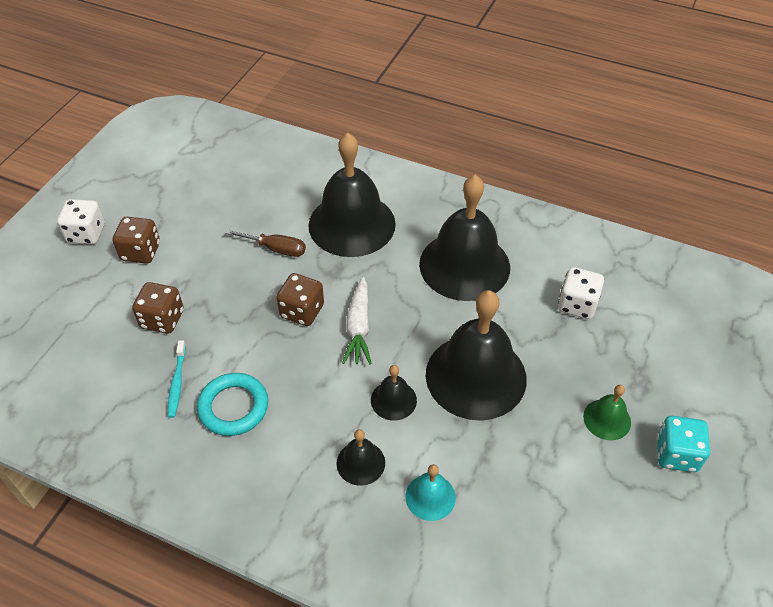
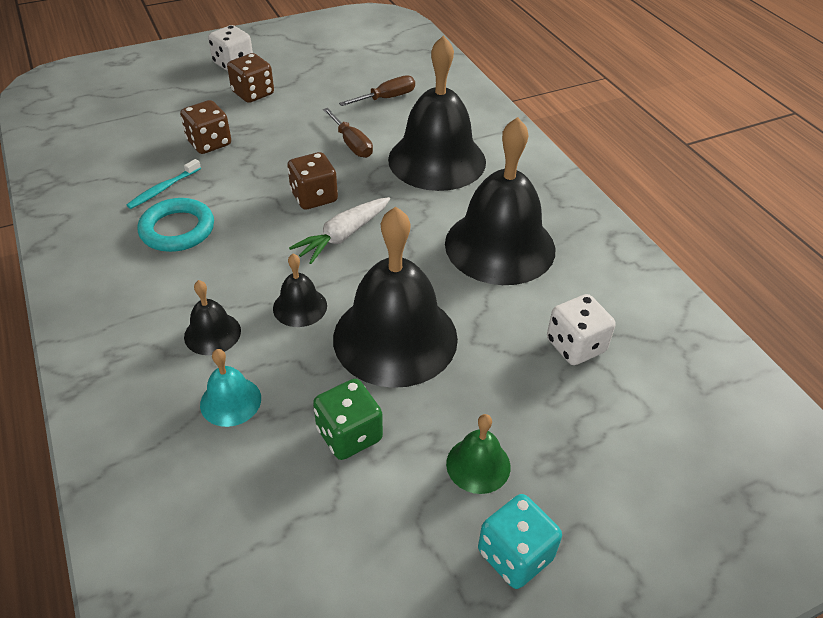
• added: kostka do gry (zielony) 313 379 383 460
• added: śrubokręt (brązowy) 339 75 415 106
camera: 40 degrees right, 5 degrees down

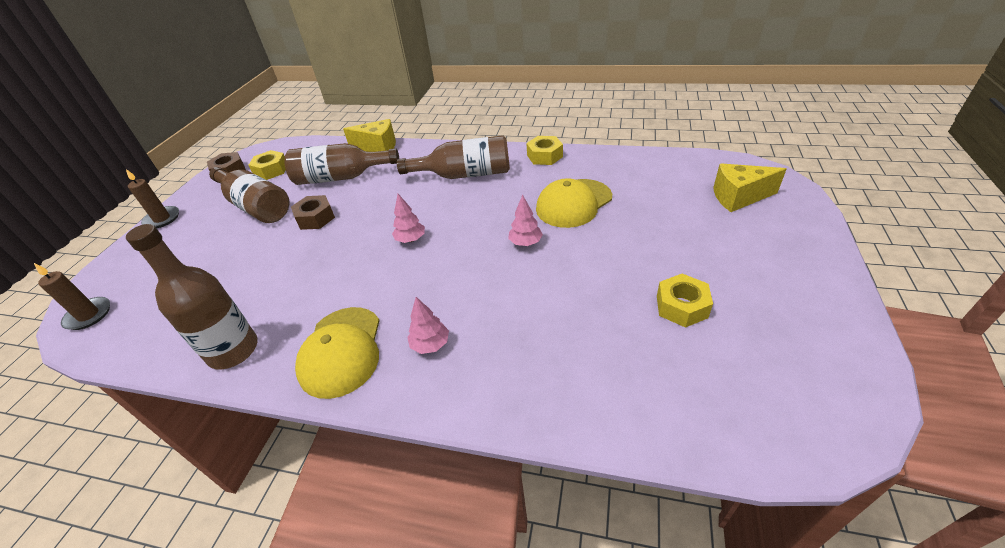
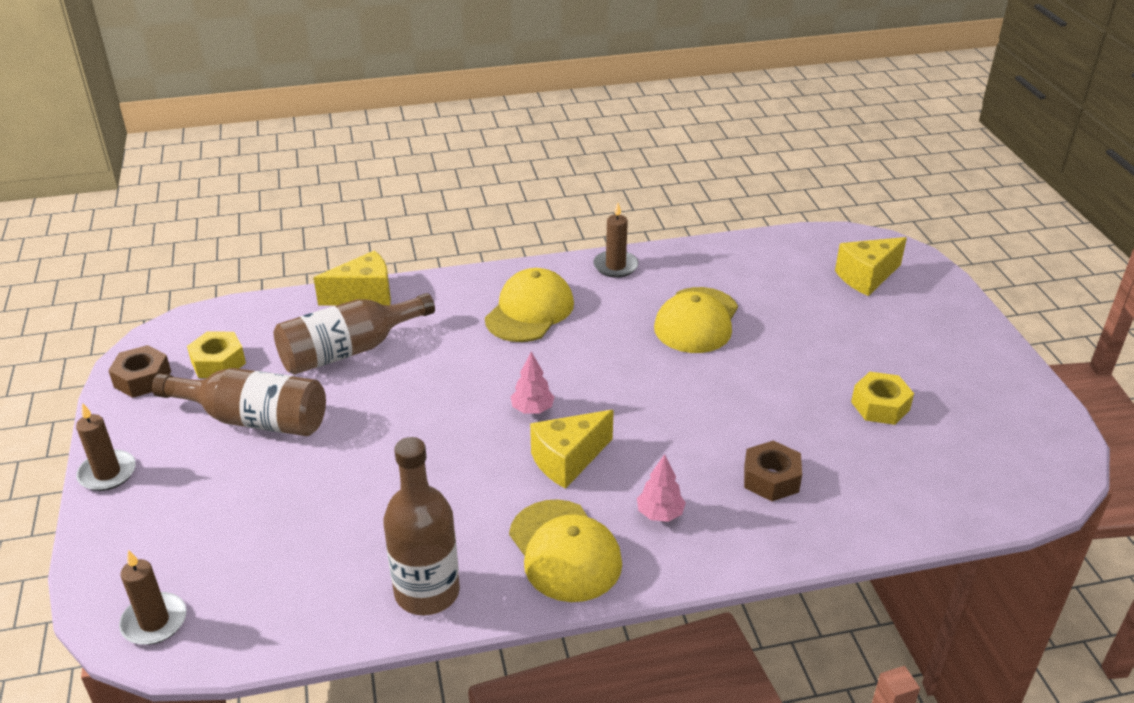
• removed: drzewko (różowy) 508 195 543 246
• added: ser (żółty) 530 410 614 489
• moved: nakrętka (brązowy) 291 195 335 230 to 744 440 802 501
• replaced: butelka (brązowy) 397 135 510 179 to czapka (żółty) 485 268 574 342
• replaced: nakrętka (żółty) 526 136 563 165 to świeca (brązowy) 593 202 638 278
camera: 30 degrees left, 5 degrees down

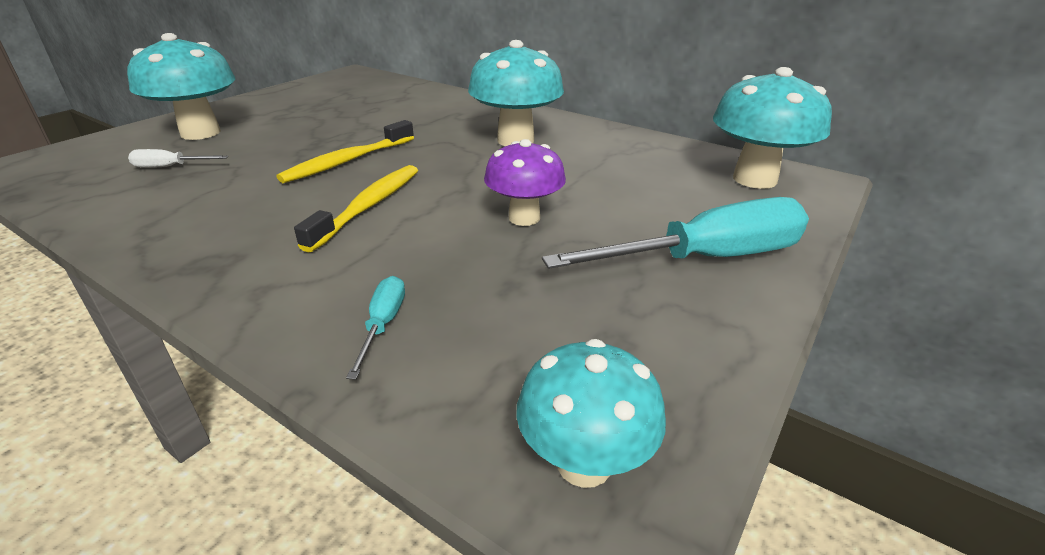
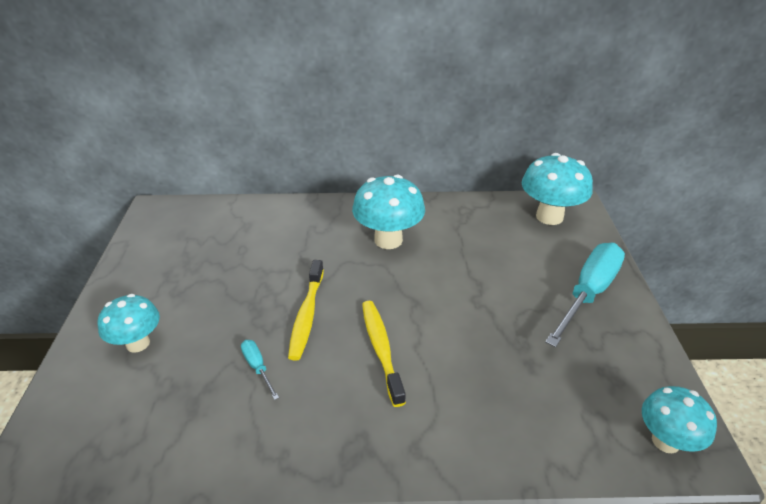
• removed: śrubokręt (biały) 128 149 228 168
• removed: grzyb (fioletowy) 484 139 566 226
• moved: śrubokręt (turkusowy) 346 276 405 380 to 241 340 279 400
• resized: grzyb (turkusowy) 127 33 235 140 = 98 294 160 353 x0.66
camera: 35 degrees left, 5 degrees up

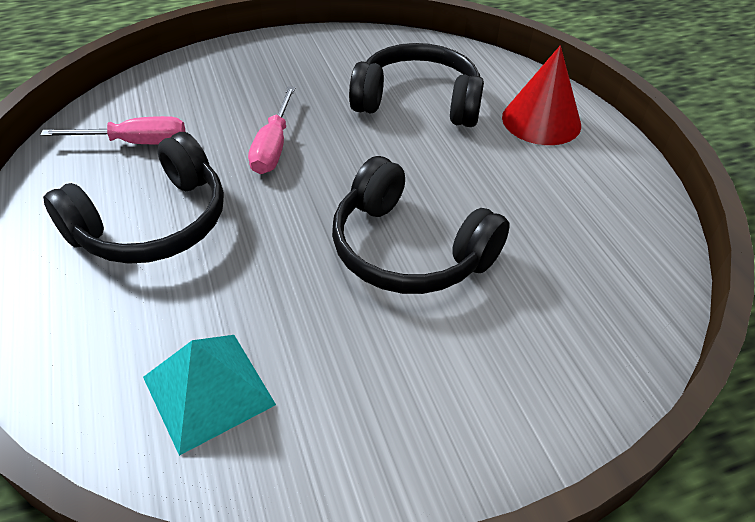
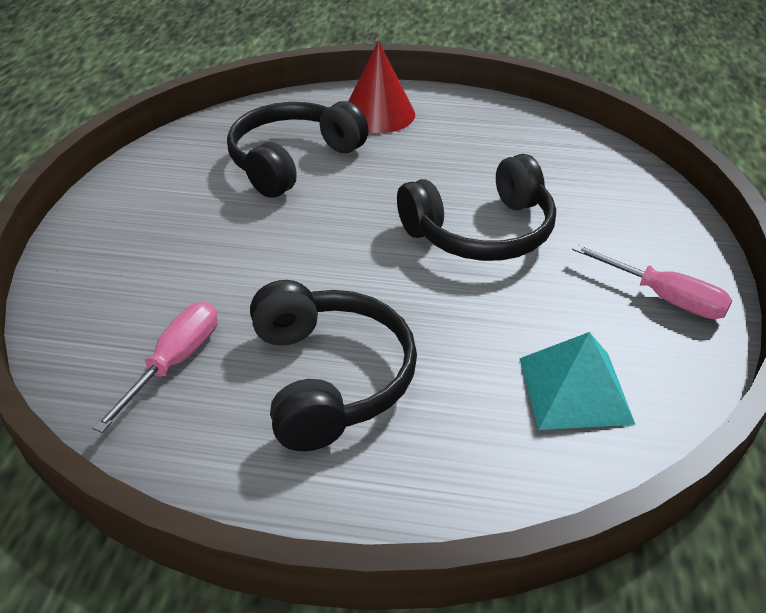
• moved: śrubokręt (różowy) 248 86 295 174 to 572 244 732 319
camera: 60 degrees left, 5 degrees down

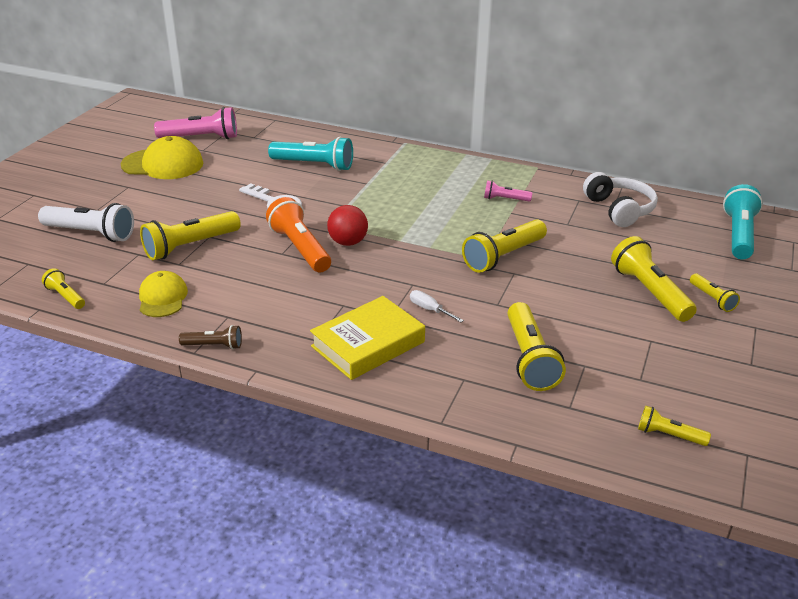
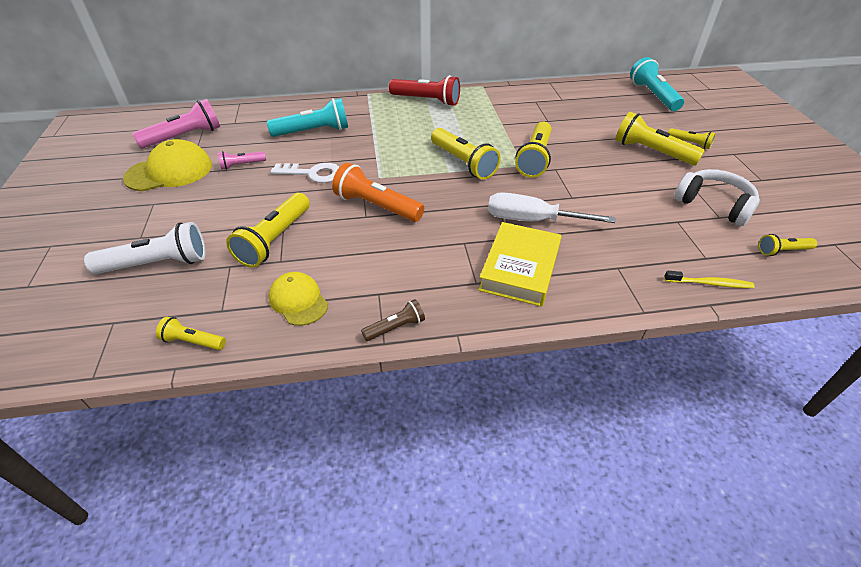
• removed: piłka (czerwony) 327 205 368 246
• added: latarka (czerwony) 389 75 460 106
• added: szczoteczka do zębów (żółty) 664 271 755 288
• moved: latarka (różowy) 484 180 532 202 to 218 151 266 170
• moved: latarka (żółty) 508 302 566 391 to 431 128 501 180
• moved: słuchawki (biały) 583 172 658 227 to 674 169 760 226
• resized: śrubokręt (biały) 410 290 464 322 = 488 192 616 223 x2.09
camera: 30 degrees left, 10 degrees up

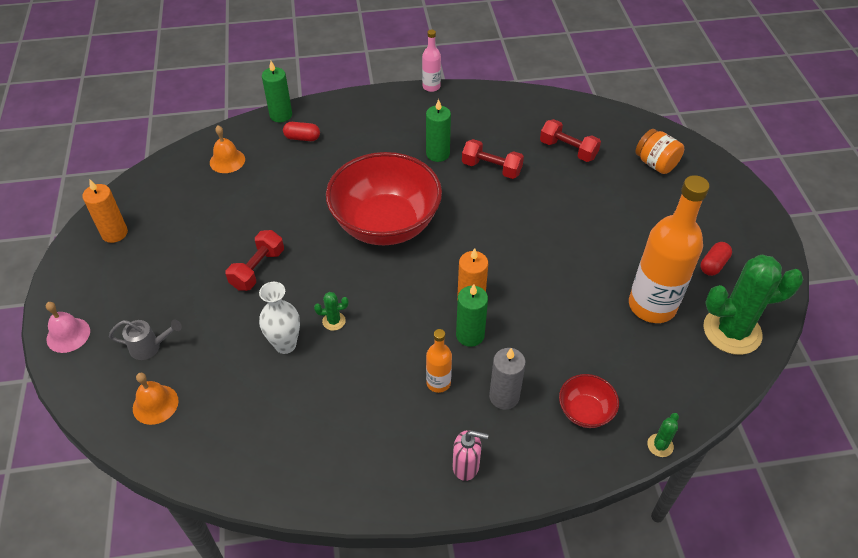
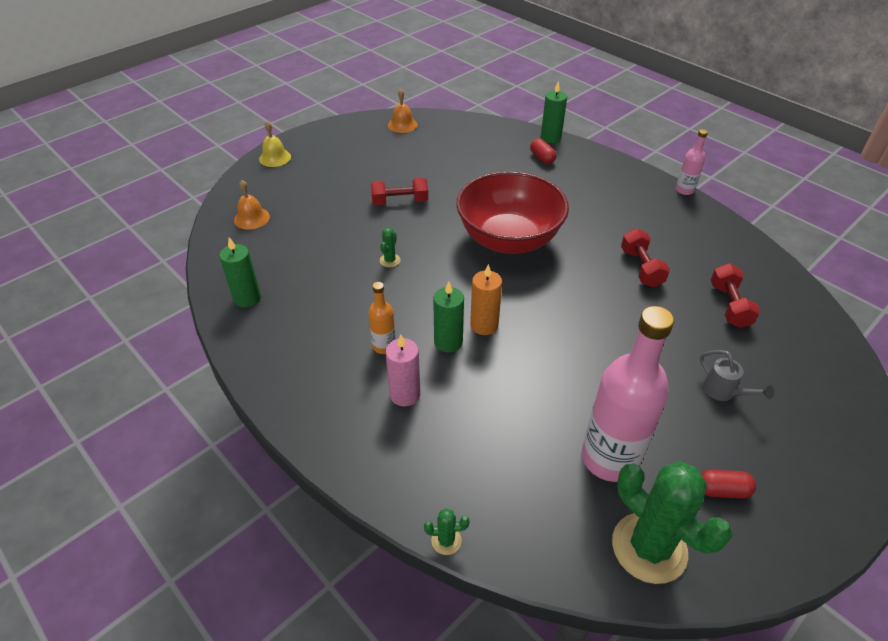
• removed: świeca (pomarańczowy) 82 180 128 243
• removed: wazon (biały) 259 282 300 354
• removed: dozownik mydła (różowy) 452 430 489 481
• removed: miska (czerwony) 559 374 619 428
• removed: słoik (pomarańczowy) 636 129 684 174
• moved: konewka (szary) 109 319 182 360 to 700 350 774 401
• moved: dzwonek (pomarańczowy) 210 125 245 173 to 388 89 417 133
• moved: świeca (zielony) 426 99 451 162 to 219 237 261 307
• recoloured: dzwonek (różowy) 46 302 90 353 to dzwonek (żółty) 259 121 291 167
• recoloured: świeca (szary) 489 348 526 410 to świeca (różowy) 385 335 421 407
• recoloured: butelka (pomarańczowy) 629 175 710 323 to butelka (różowy) 582 306 674 482
• turned: kaktus (zielony) 314 292 349 331 = 380 228 401 267 60 degrees clockwise
camera: 55 degrees right, 5 degrees down

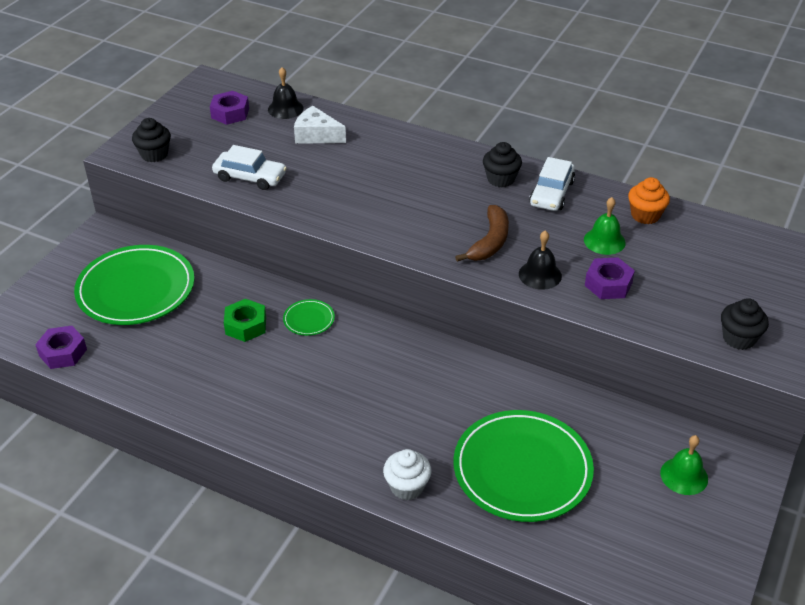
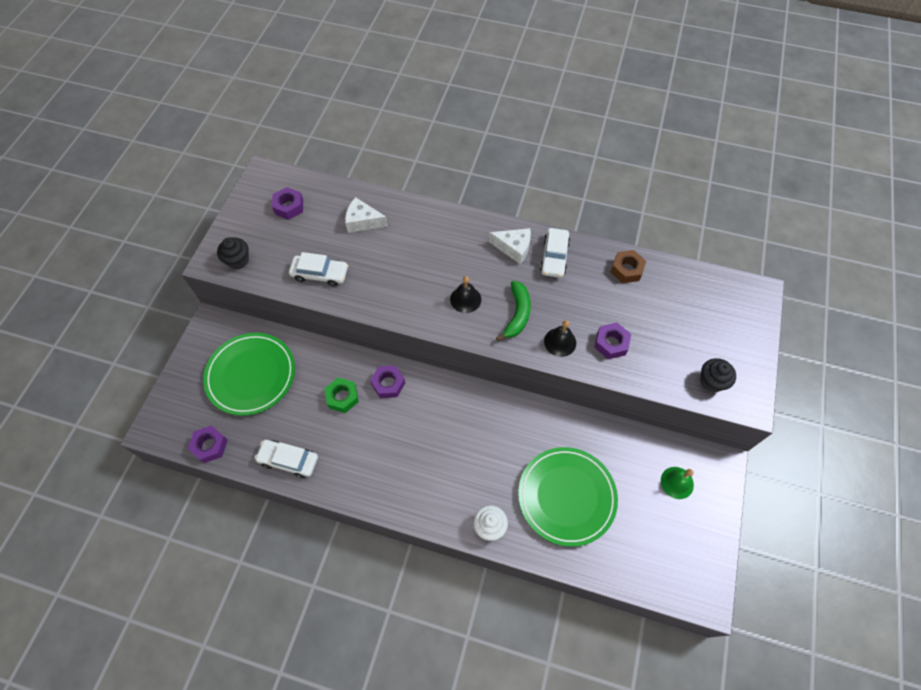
• removed: dzwonek (zielony) 584 197 626 255
• added: samochód (biały) 255 440 318 478
• moved: dzwonek (czarny) 268 67 304 119 to 450 276 481 313
• replaced: talerz (zielony) 283 299 335 336 to nakrętka (fioletowy) 370 365 405 398
• replaced: muffinka (czarny) 483 142 522 187 to ser (biały) 489 228 531 264
• replaced: muffinka (pomarańczowy) 628 177 670 224 to nakrętka (brązowy) 611 250 646 283
• recoloured: banan (brązowy) 455 205 509 262 to banan (zielony) 496 281 531 341
camera: 10 degrees left, 20 degrees up

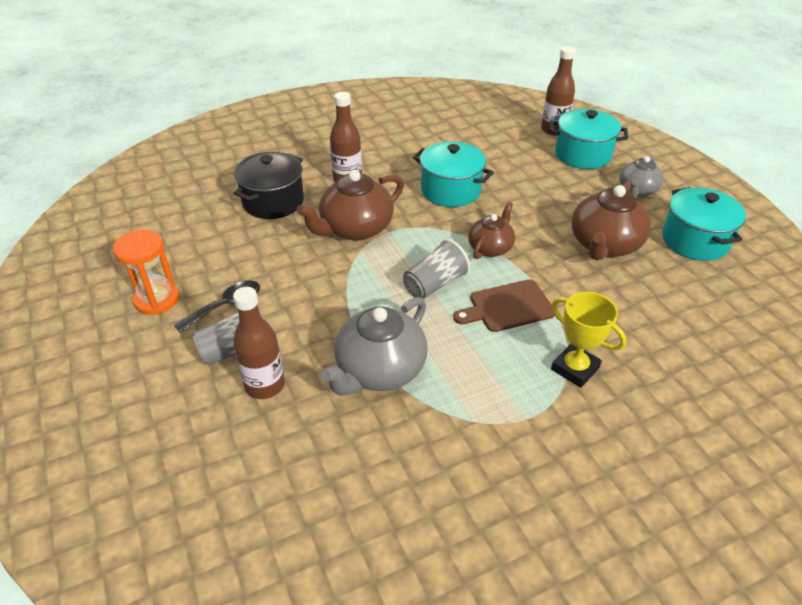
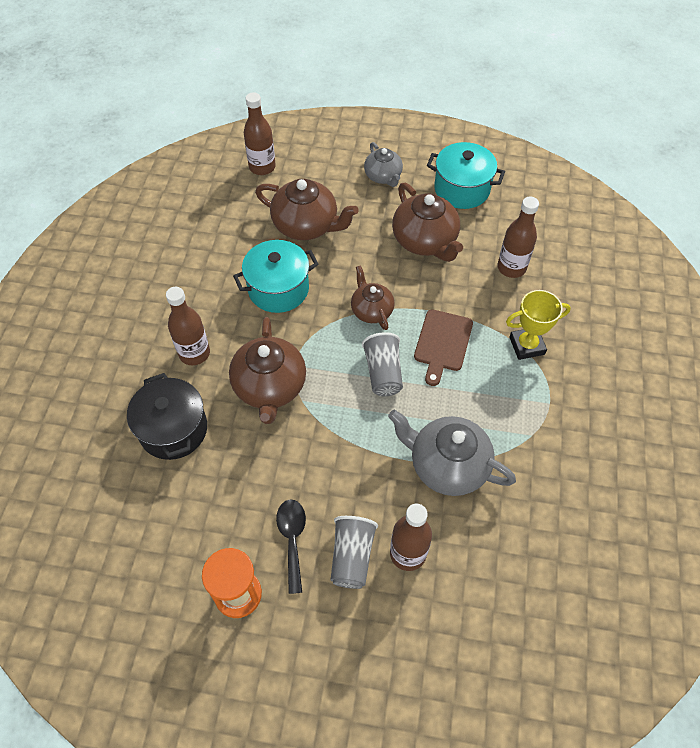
• removed: garnek (turkusowy) 549 109 628 169
• added: imbryk (brązowy) 255 179 359 240
• added: butelka (brązowy) 497 196 539 278
• turned: imbryk (szary) 321 297 428 396 = 388 410 516 496 135 degrees clockwise
camera: 55 degrees left, 15 degrees up

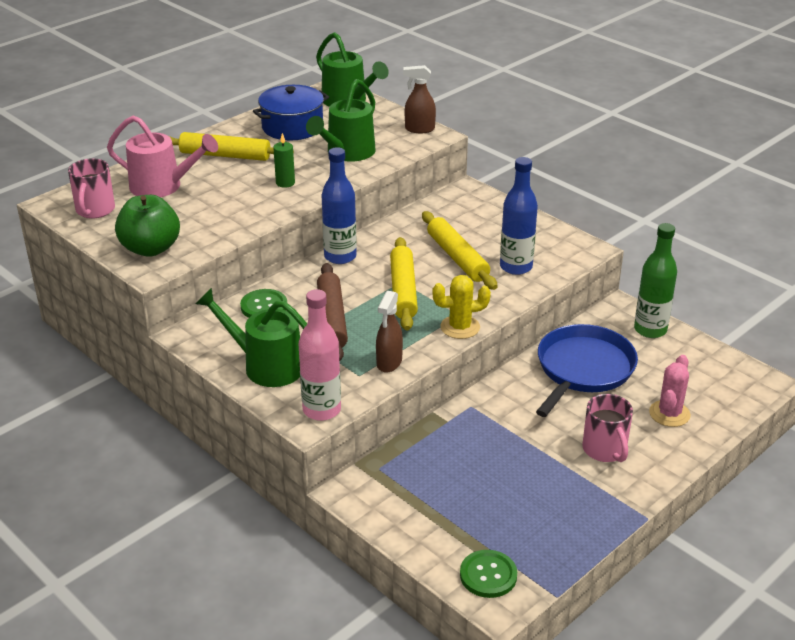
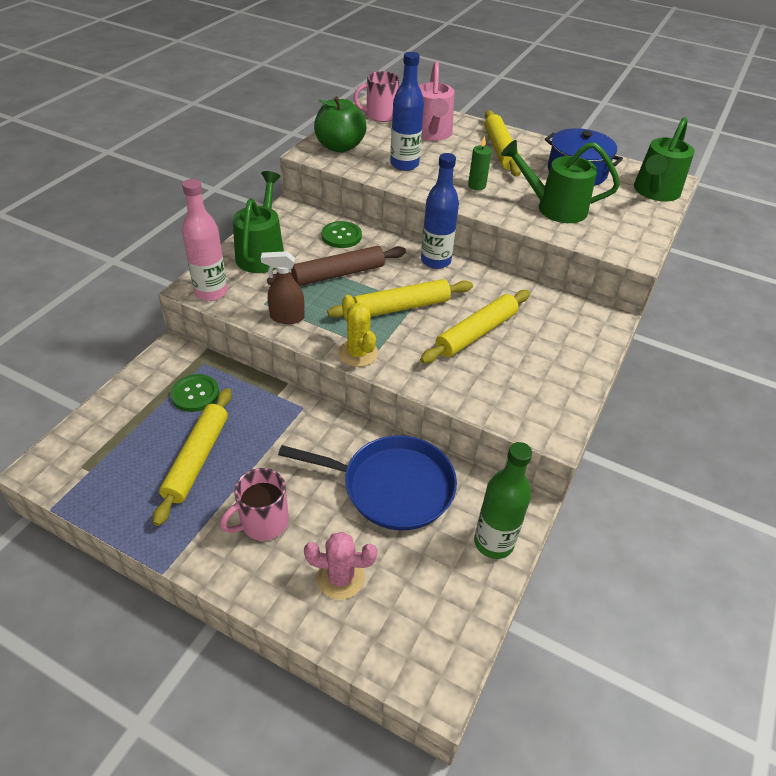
• removed: spryskiwacz (brązowy) 403 65 436 133
• added: wałek do ciasta (żółty) 153 388 232 526
• moved: guzik (zielony) 460 550 517 598 to 170 374 219 412
• moved: butelka (niebieski) 500 157 538 275 to 390 52 424 171
camera: 70 degrees right, 10 degrees up

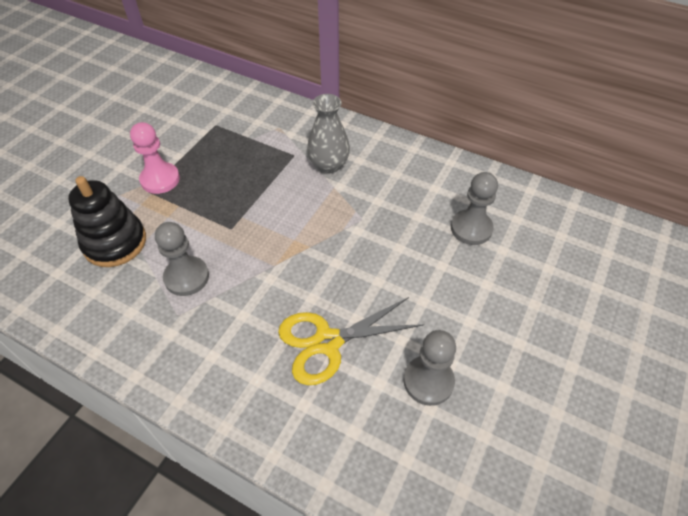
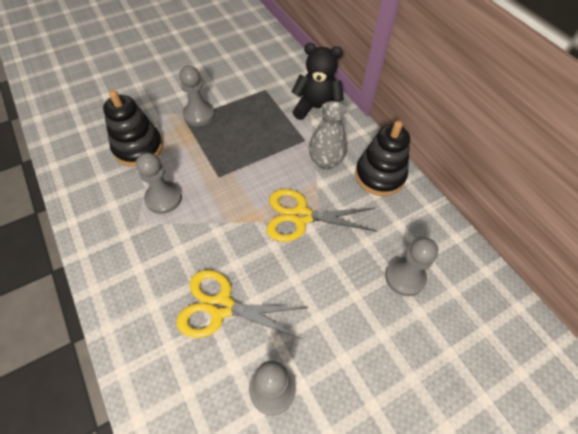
• added: nożyczki (żółty) 266 189 377 242
• added: miś (czarny) 292 43 344 120
• added: zabawka nakładanka (czarny) 355 121 410 196
• recoloured: pionek (różowy) 130 122 180 194 to pionek (szary) 179 66 215 126
camera: 30 degrees right, 5 degrees up

